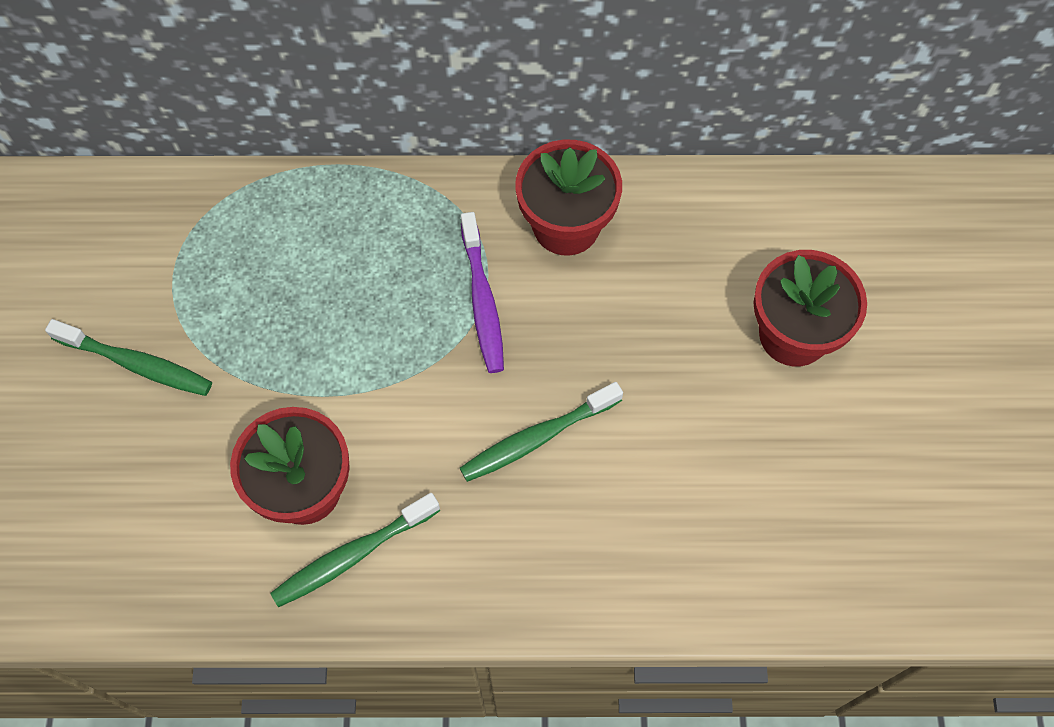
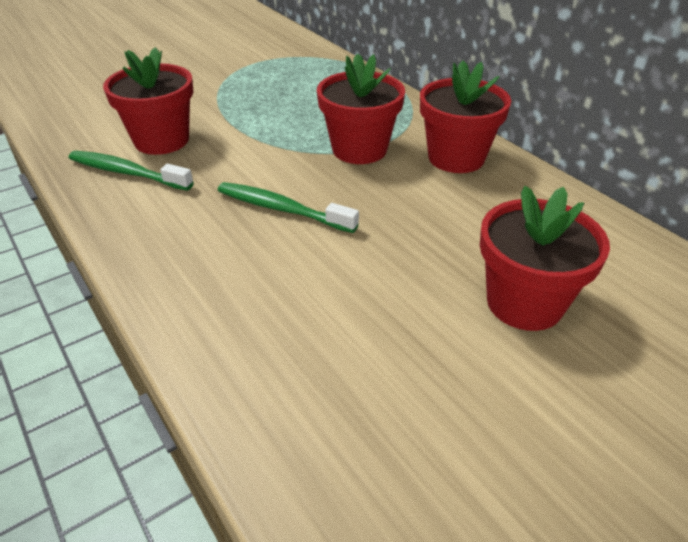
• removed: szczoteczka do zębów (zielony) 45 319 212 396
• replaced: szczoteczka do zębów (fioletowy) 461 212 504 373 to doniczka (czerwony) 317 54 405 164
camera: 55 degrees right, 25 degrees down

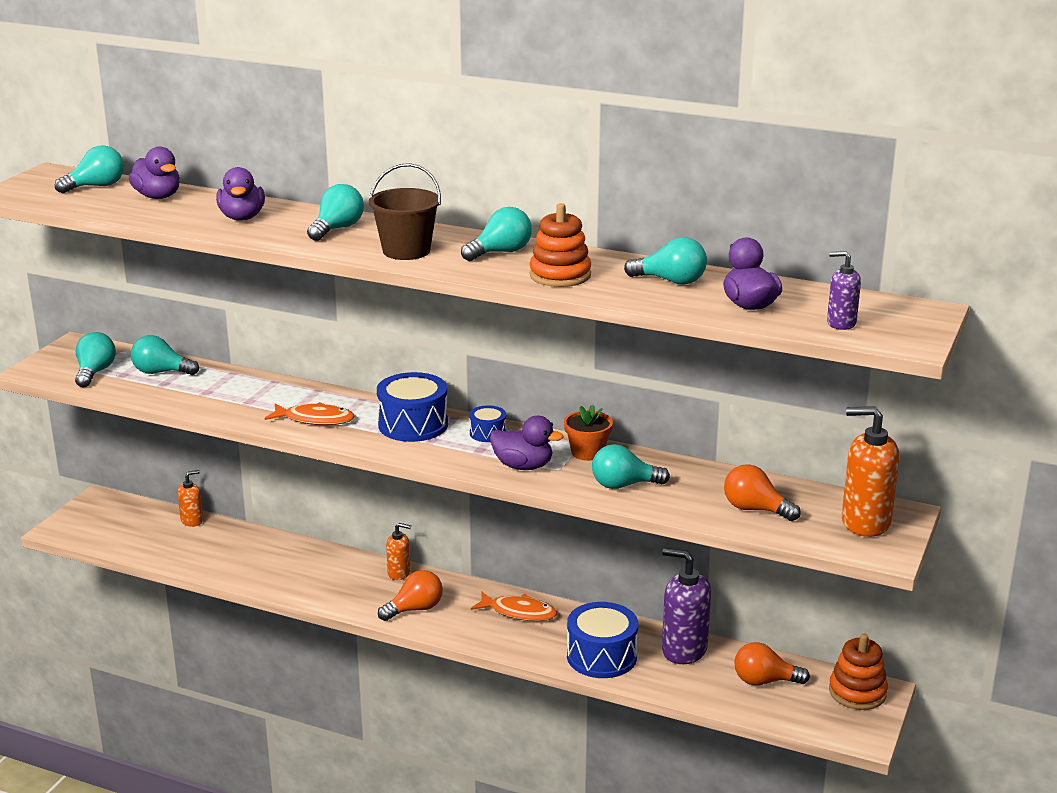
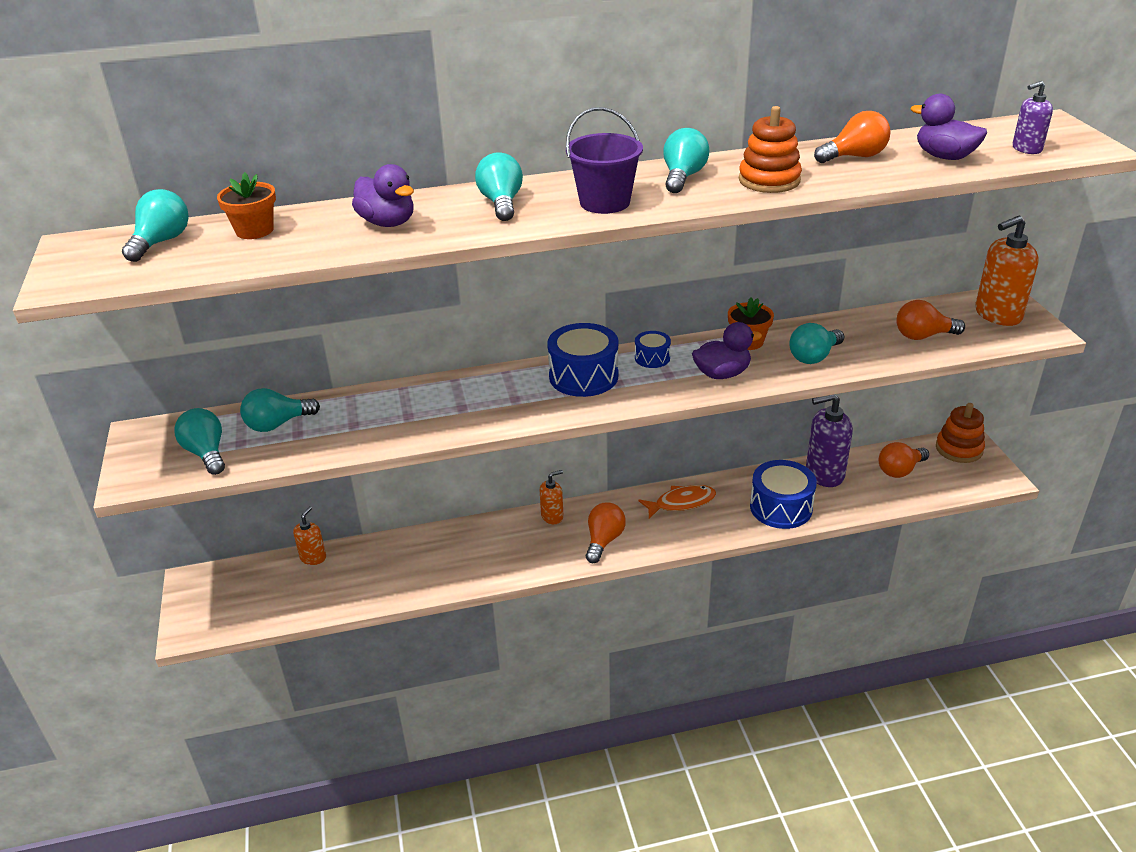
• removed: ryba (pomarańczowy) 265 402 355 425
• replaced: kaczka (fioletowy) 129 147 180 199 to doniczka (pomarańczowy) 217 172 276 239
• recoloured: wiadro (brązowy) 369 163 441 260 to wiadro (fioletowy) 566 107 643 214
• recoloured: żarówka (turkusowy) 624 237 707 285 to żarówka (pomarańczowy) 814 111 891 163
camera: 35 degrees left, 10 degrees up

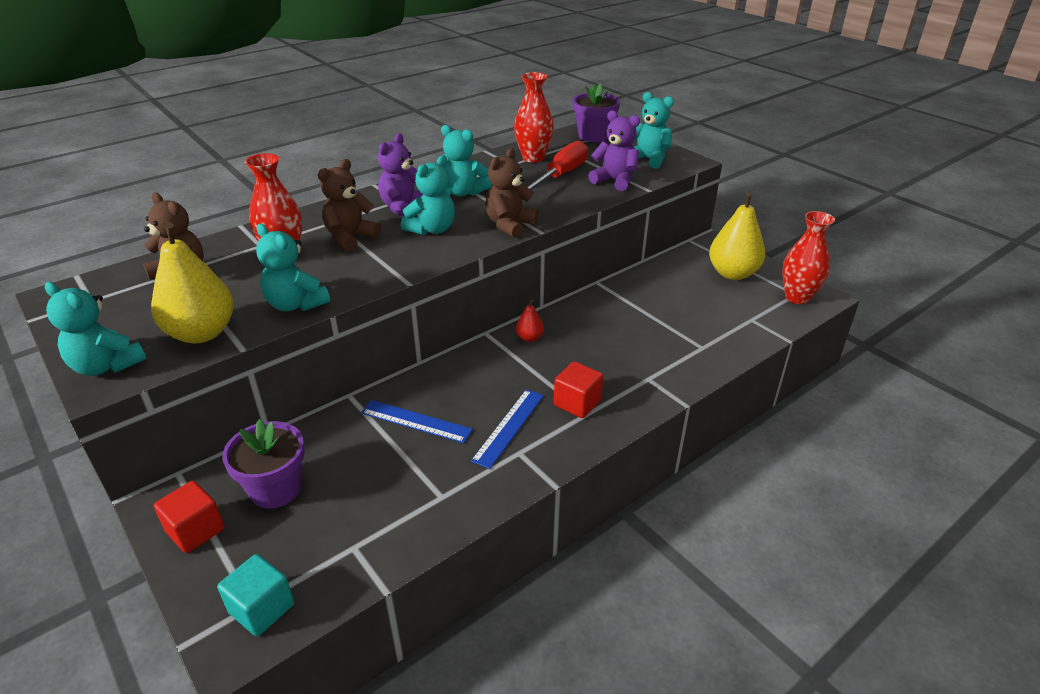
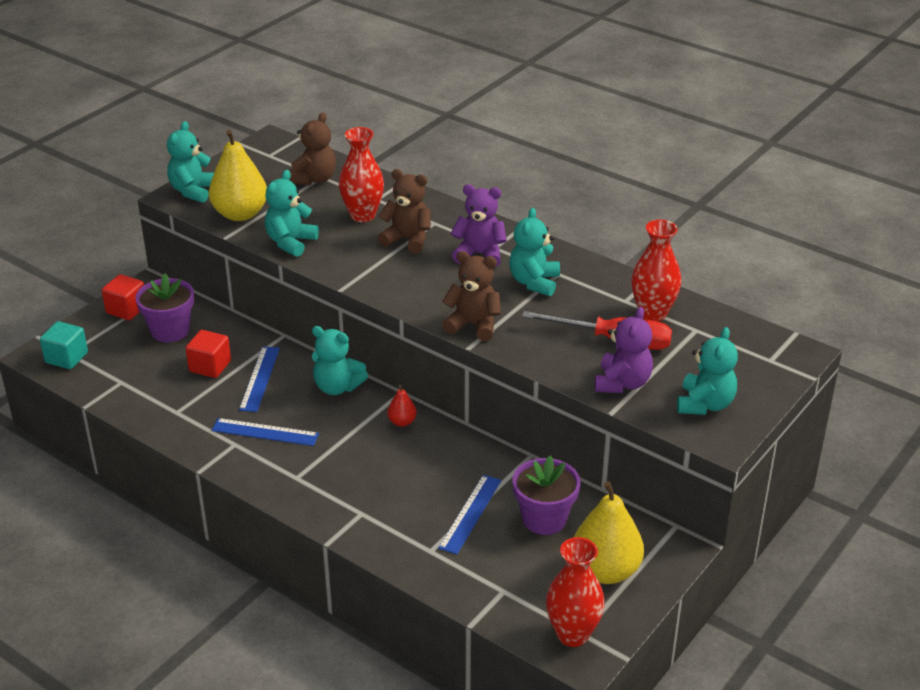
• added: linijka (niebieski) 438 475 501 554
• moved: miś (turkusowy) 401 155 455 235 to 312 326 368 395
• moved: sześcian (czerwony) 554 361 603 418 to 185 330 231 378
• moved: doniczka (fioletowy) 573 83 620 142 to 512 455 580 535
camera: 75 degrees right, 0 degrees up

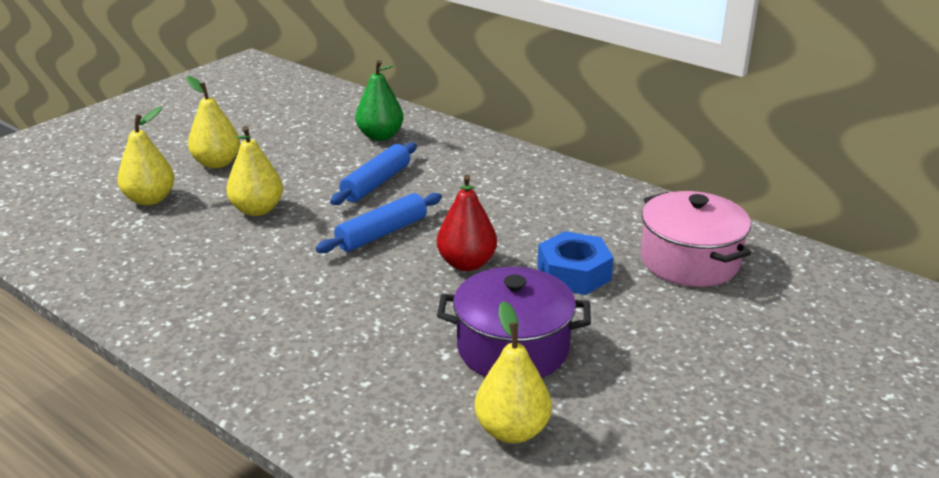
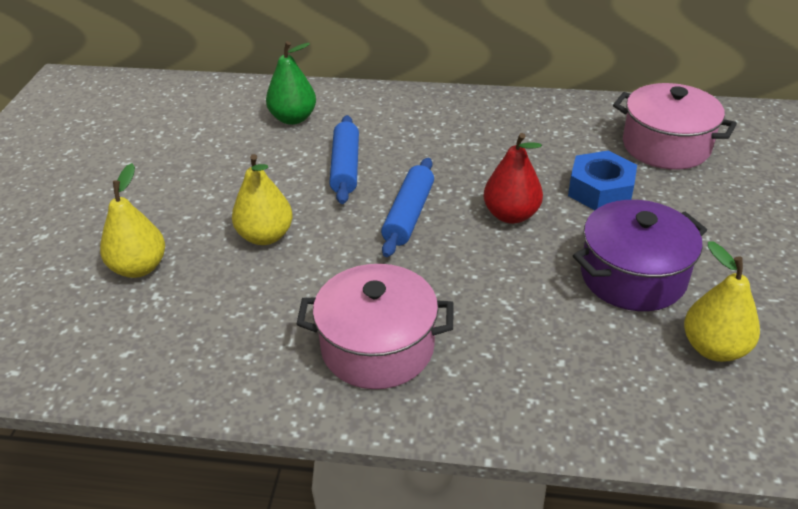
• removed: gruszka (żółty) 186 76 240 168
• added: garnek (różowy) 297 264 454 389
camera: 30 degrees left, 10 degrees up

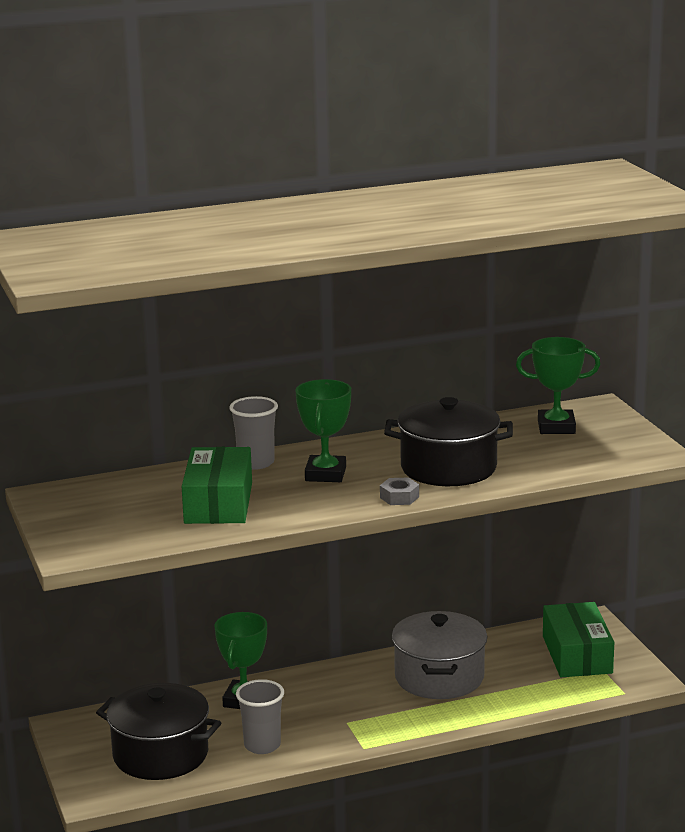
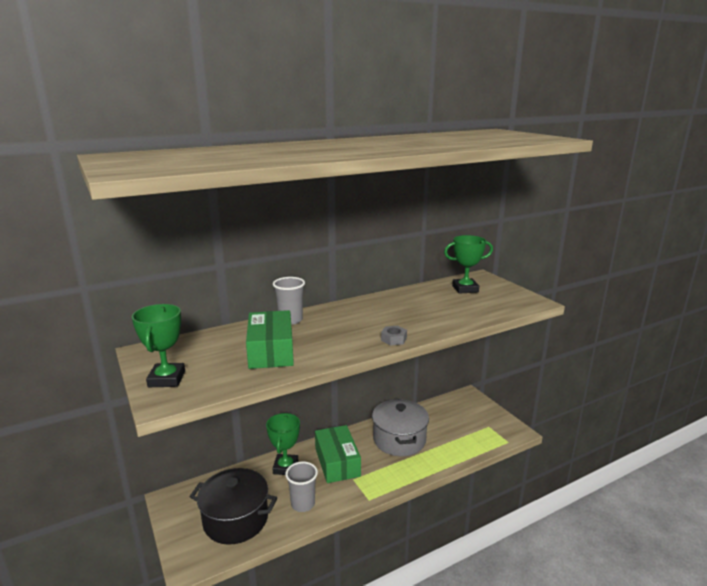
• removed: garnek (czarny) 384 397 513 486
• moved: puchar (zielony) 296 379 351 482 to 132 304 185 387
• moved: pudełko (zielony) 543 602 614 677 to 315 425 361 483
camera: 10 degrees left, 0 degrees up

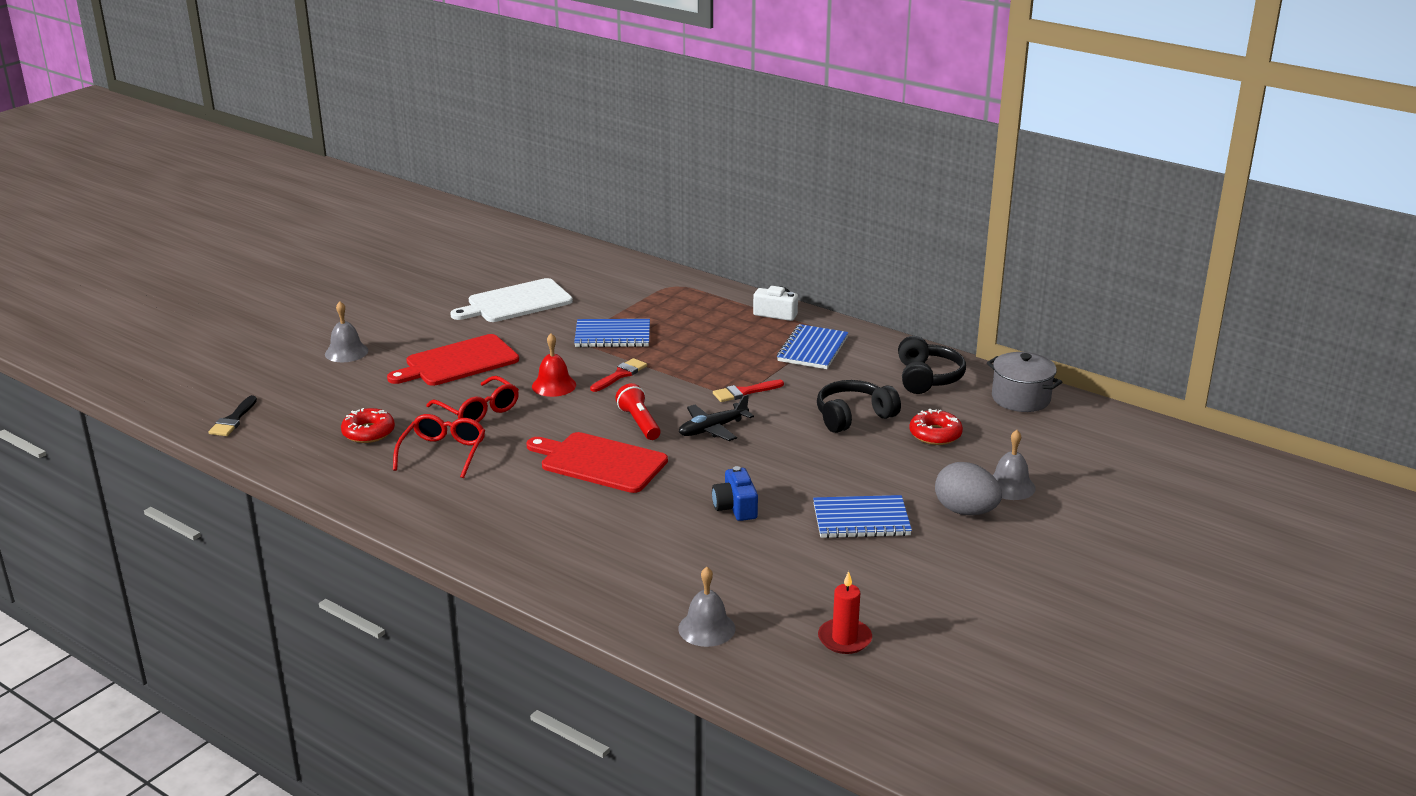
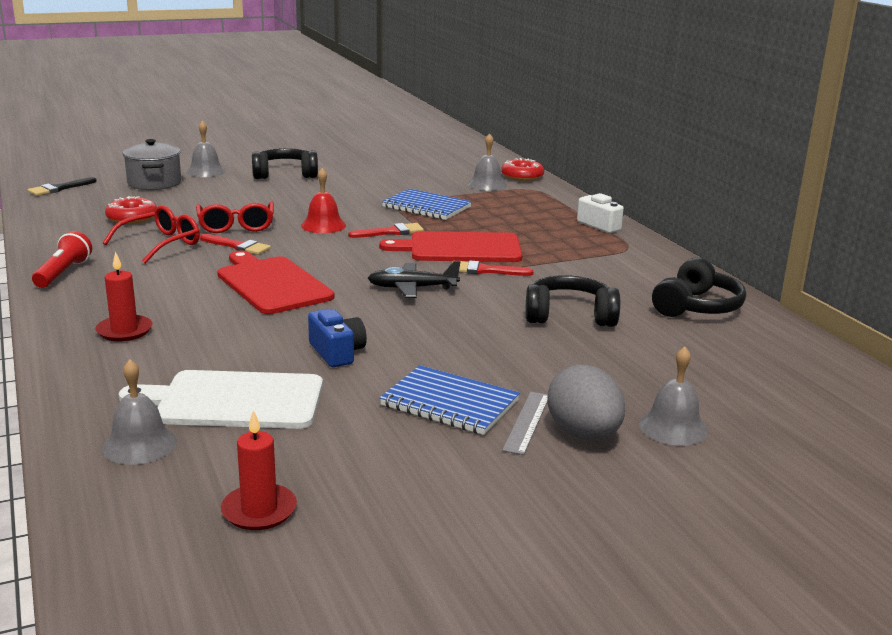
• removed: zeszyt (niebieski) 777 324 848 369
• added: świeca (czerwony) 95 252 153 341
• added: pędzel (czerwony) 200 234 271 255
• added: słuchawki (czarny) 252 148 318 179
• added: dzwonek (szary) 468 134 507 191
• added: linijka (szary) 502 392 548 455
• moved: deska do krojenia (czerwony) 387 334 519 386 to 379 231 522 262
• moved: deska do krojenia (biały) 450 278 573 322 to 119 370 323 429
• moved: latarka (czerwony) 615 383 661 440 to 32 231 92 288
• moved: donut (czerwony) 909 409 963 445 to 501 158 544 181
• moved: garnek (szary) 987 352 1062 412 to 122 139 181 190
• turned: aparat fotograficzny (niebieski) 712 466 758 521 = 308 309 367 367 135 degrees clockwise
camera: 30 degrees right, 5 degrees down

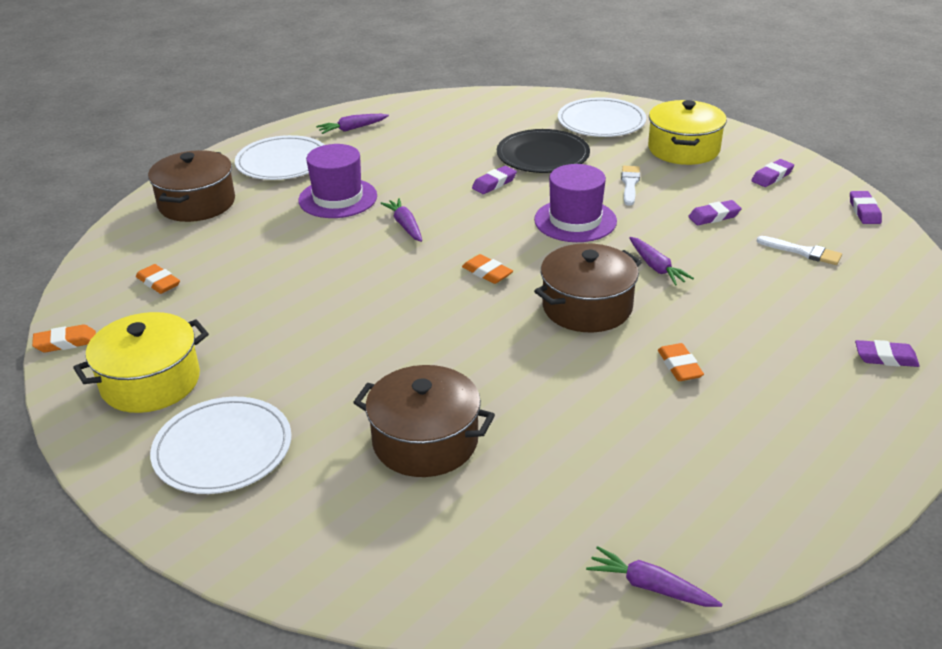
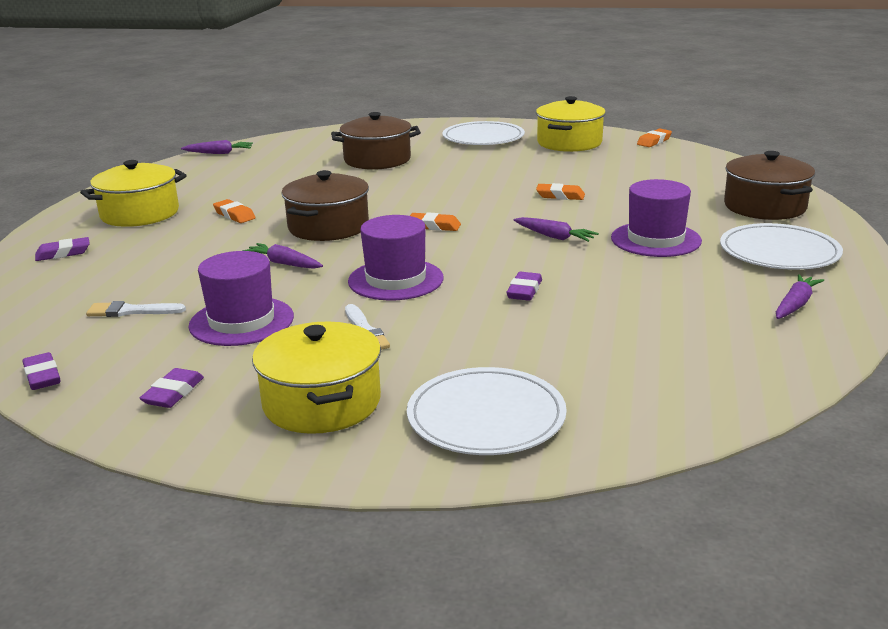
• removed: talerz (czarny) 497 129 590 173
• added: garnek (żółty) 80 160 187 227
• moved: gumka do mazania (pomarańczowy) 136 264 180 294 to 536 183 585 200
• replaced: gumka do mazania (fioletowy) 688 200 742 225 to kapelusz (fioletowy) 189 251 294 346
camera: 150 degrees right, 10 degrees down

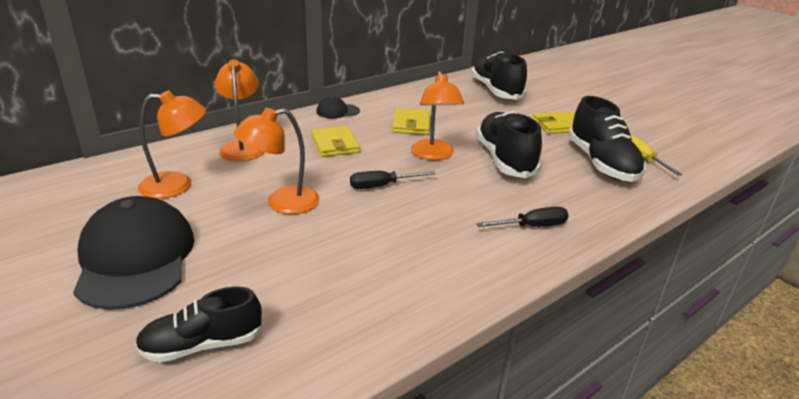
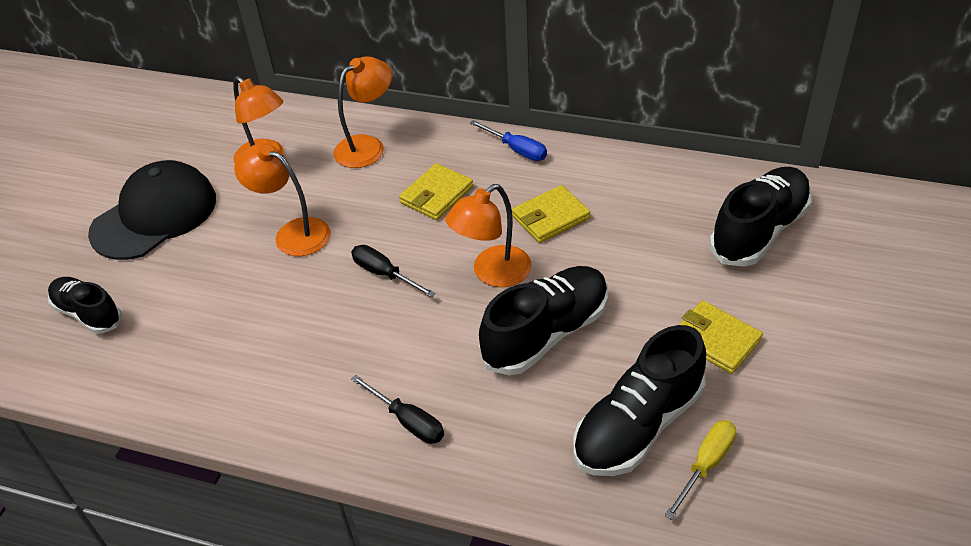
• replaced: czapka (czarny) 316 97 360 118 to śrubokręt (niebieski) 470 120 547 161
camera: 60 degrees right, 15 degrees up

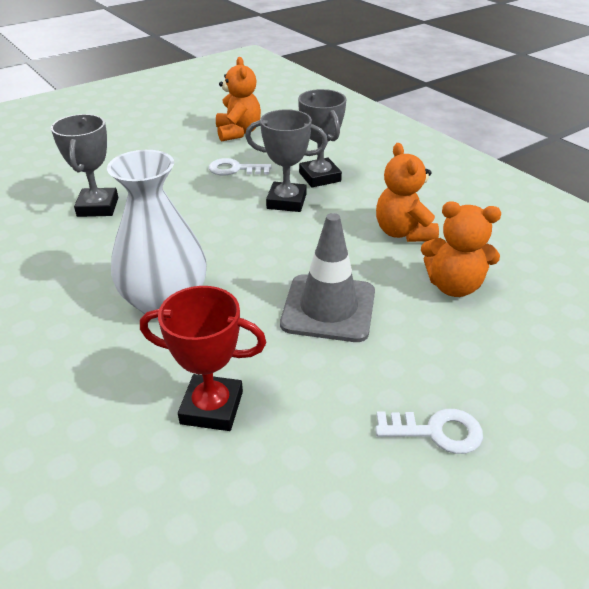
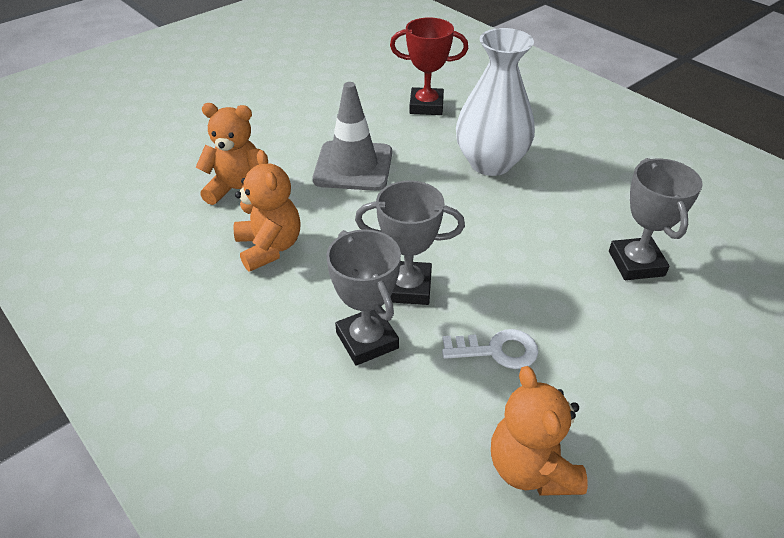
• removed: klucz (biały) 375 409 483 454
camera: 175 degrees right, 5 degrees up

